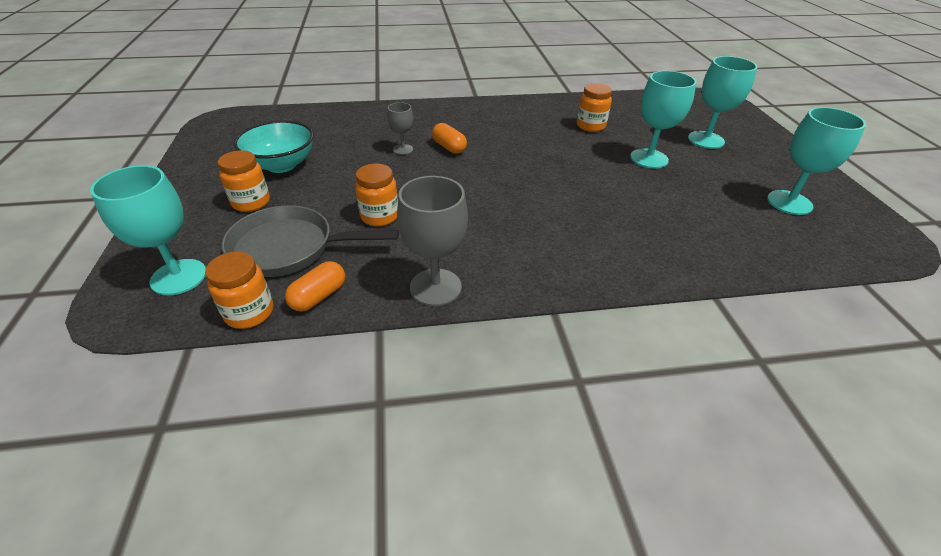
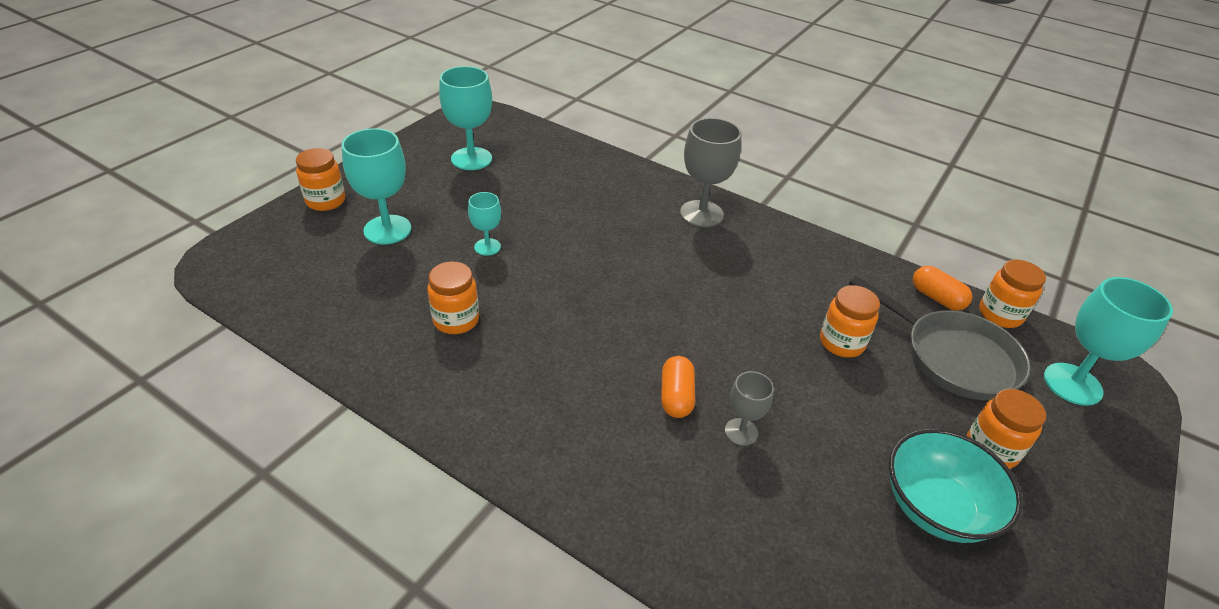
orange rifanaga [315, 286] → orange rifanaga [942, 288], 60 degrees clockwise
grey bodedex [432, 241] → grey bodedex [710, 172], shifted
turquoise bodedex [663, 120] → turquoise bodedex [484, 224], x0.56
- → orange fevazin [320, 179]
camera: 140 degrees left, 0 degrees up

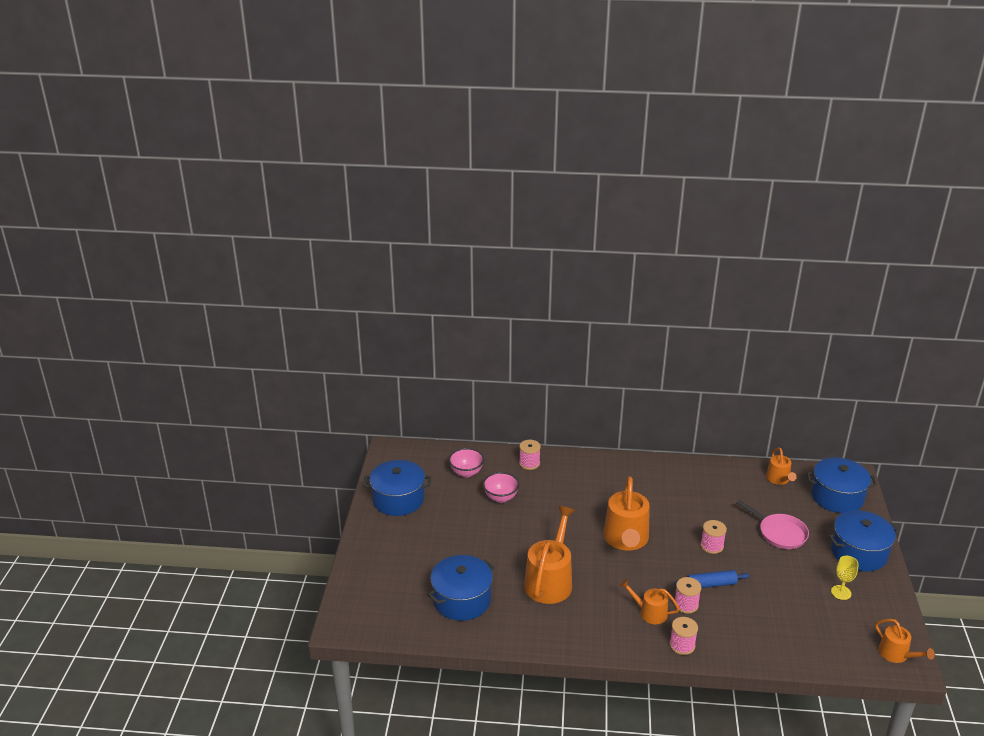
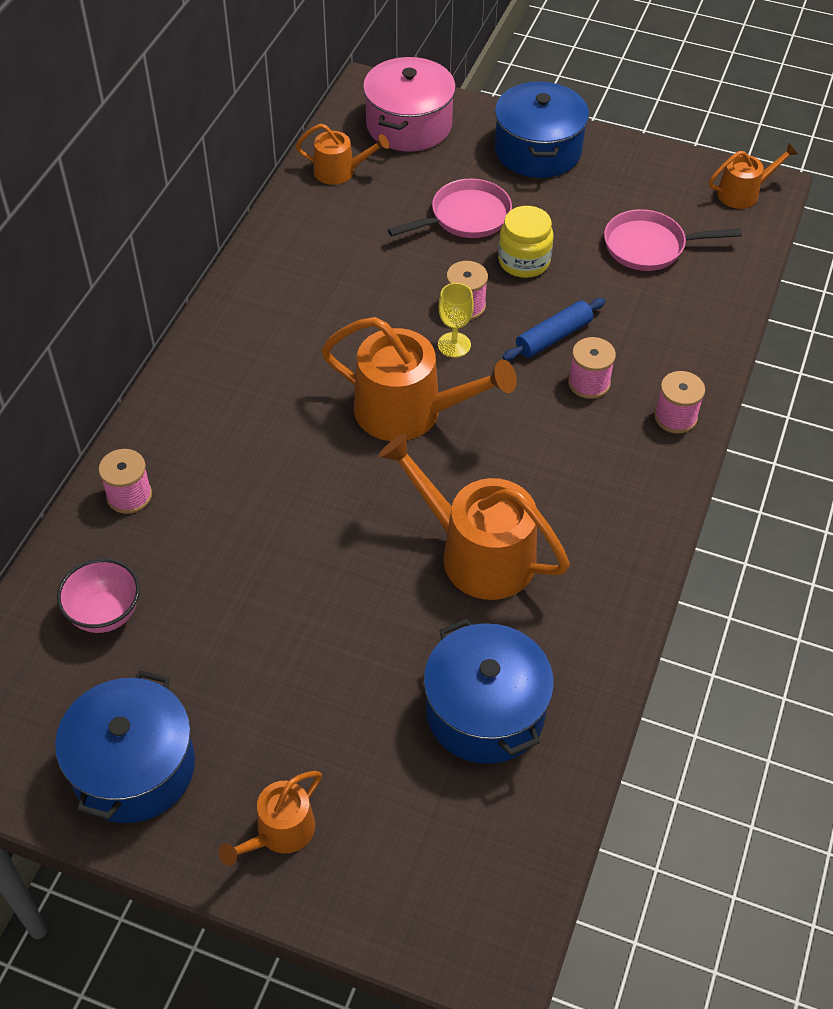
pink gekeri [501, 487] → -
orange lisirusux [650, 601] → orange lisirusux [270, 818], shifted
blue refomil [712, 579] → blue refomil [554, 329], 45 degrees clockwise
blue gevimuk [842, 485] → pink gevimuk [409, 104]
yellow bodedex [845, 578] → yellow bodedex [456, 320], shifted
- → yellow fevazin [526, 242]
- → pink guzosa [673, 240]
camera: 75 degrees left, 20 degrees up

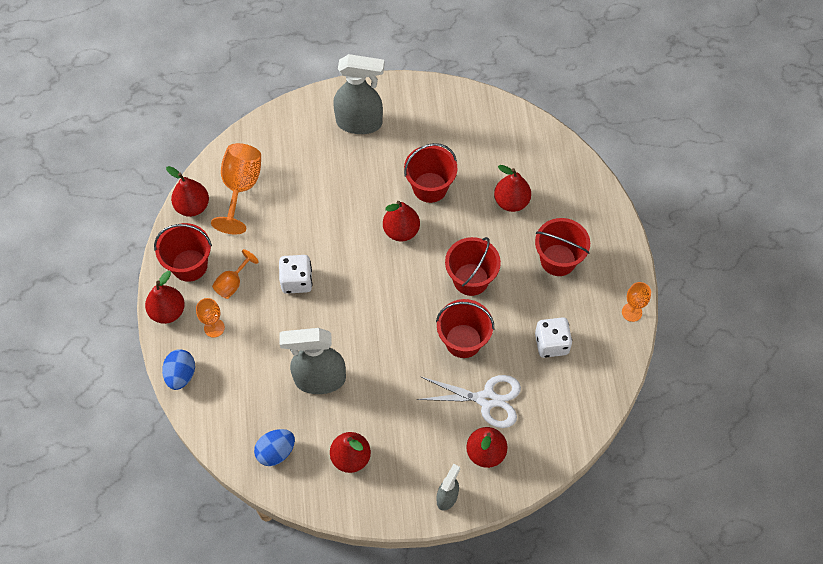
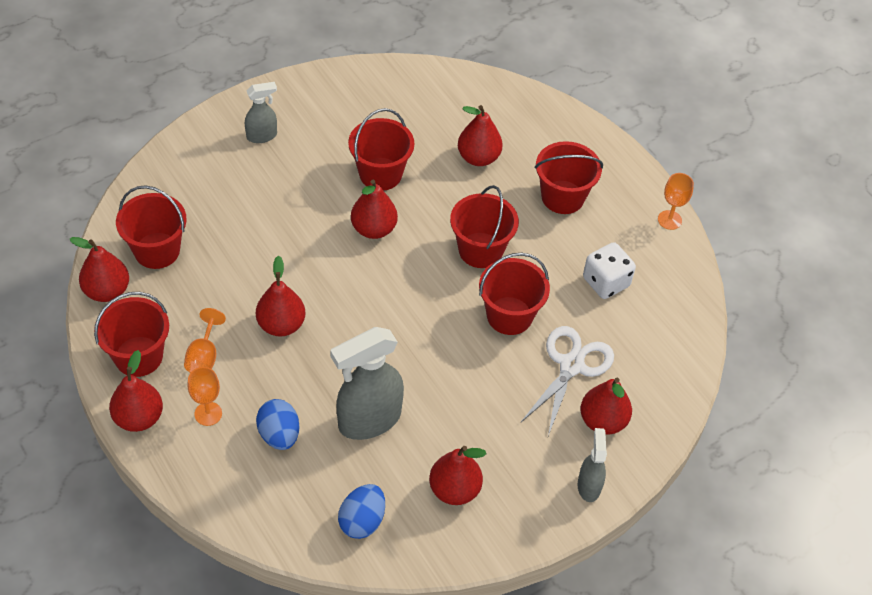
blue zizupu [178, 369] → blue zizupu [277, 424], shifted
orange bodedex [236, 188] → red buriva [151, 227]
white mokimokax [295, 274] → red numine [280, 296]
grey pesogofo [358, 94] → grey pesogofo [261, 112], x0.54
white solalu [469, 401] → white solalu [567, 381], 45 degrees counterclockwise
camera: 30 degrees left, 10 degrees down

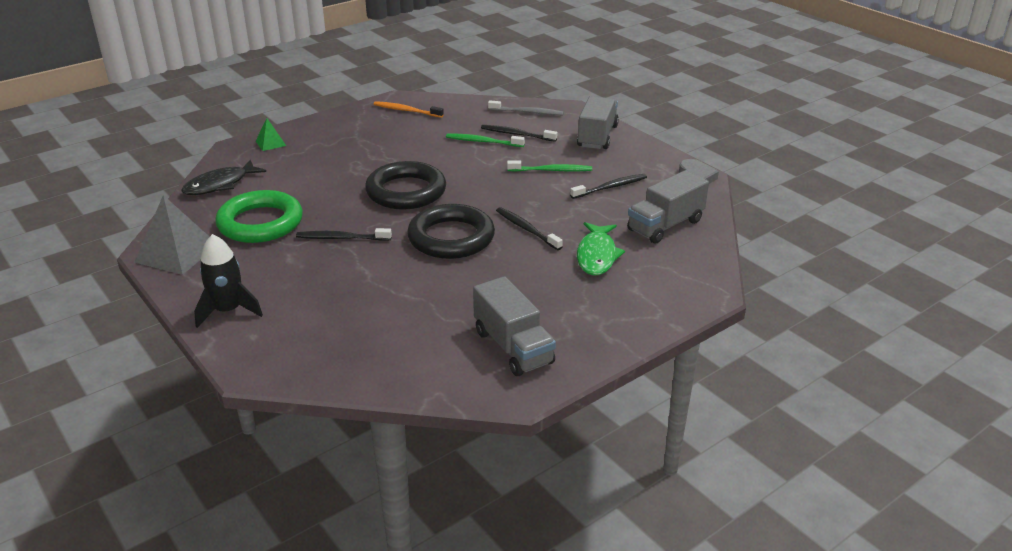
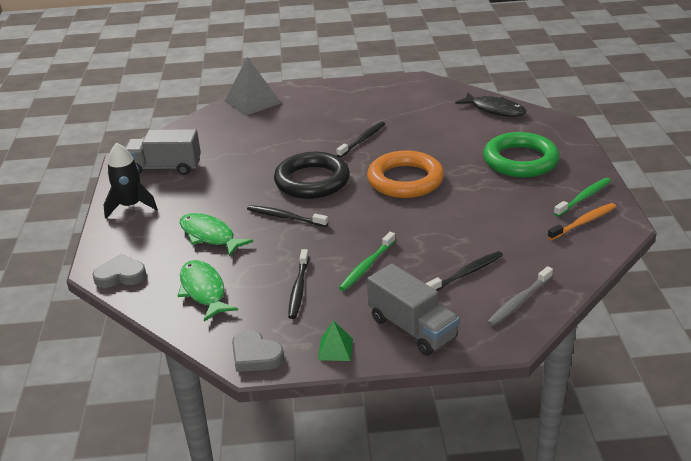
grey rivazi [171, 235] → grey rivazi [253, 86], shifted
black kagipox [223, 177] → black kagipox [490, 105], 135 degrees clockwise
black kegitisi [228, 281] → black kegitisi [130, 180], shifted
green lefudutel [259, 216] → green lefudutel [521, 154], shifted
green rivazi [271, 134] → green rivazi [335, 340], shifted
black lefudutel [405, 185] → orange lefudutel [405, 174]
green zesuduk [485, 140] → green zesuduk [582, 197], shifted
black zesuduk [529, 228] → black zesuduk [287, 216], 150 degrees counterclockwise
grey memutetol [668, 207] → green kagipox [208, 290]
- → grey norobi [119, 271]
camera: 125 degrees right, 0 degrees up

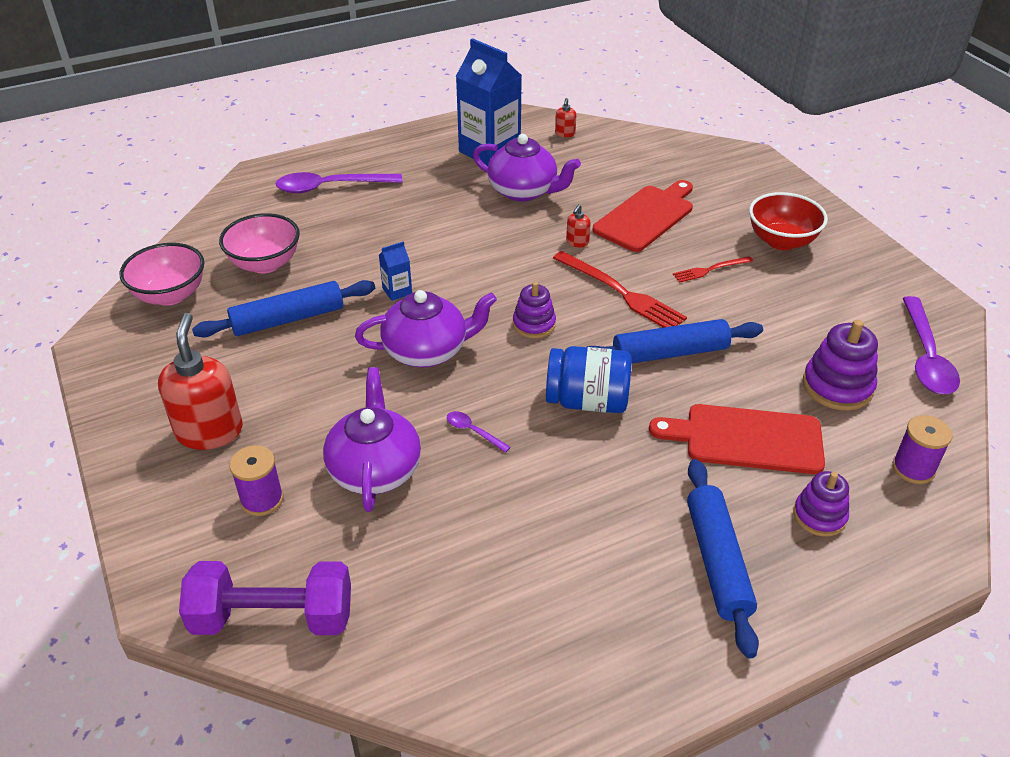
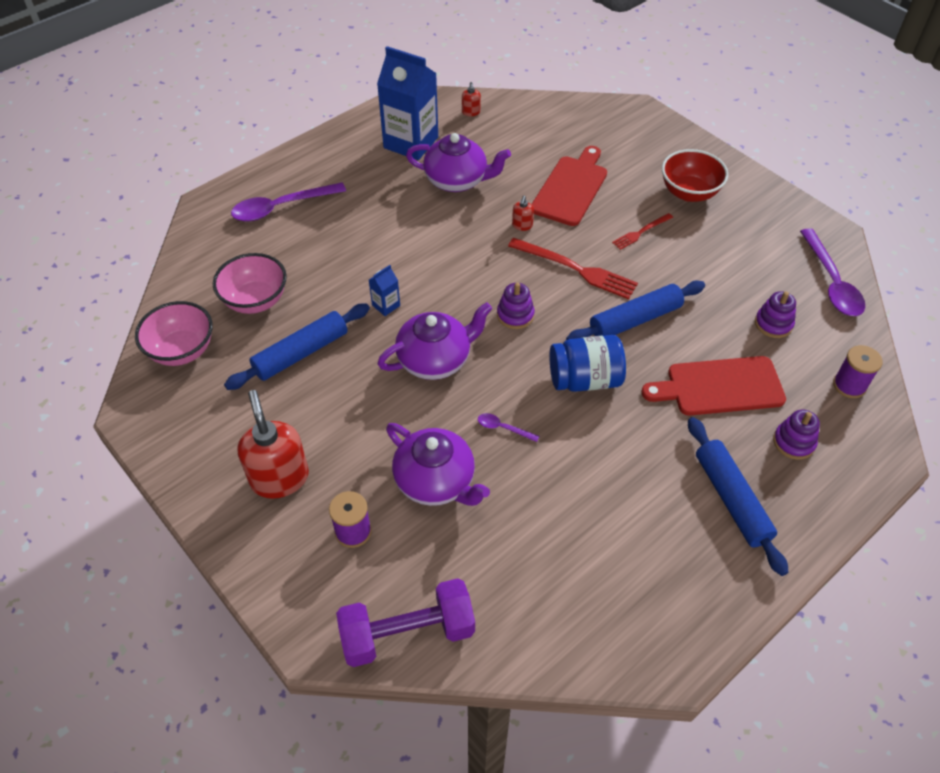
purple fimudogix [372, 439] → purple fimudogix [438, 464], 150 degrees clockwise
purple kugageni [840, 365] → purple kugageni [775, 314], x0.67
camera: 15 degrees left, 10 degrees up

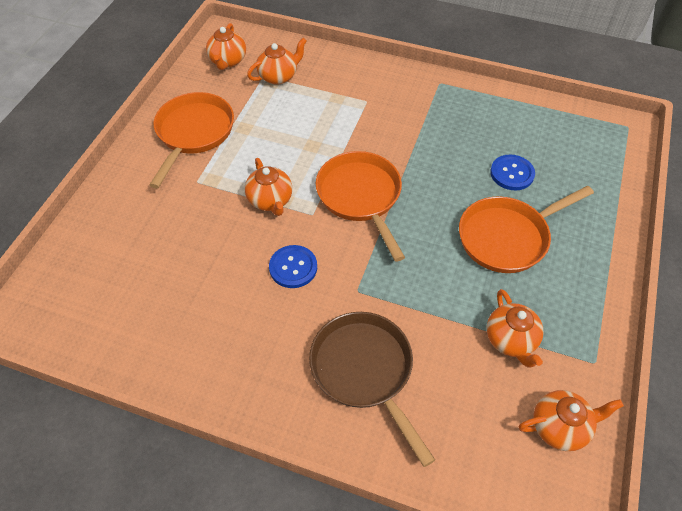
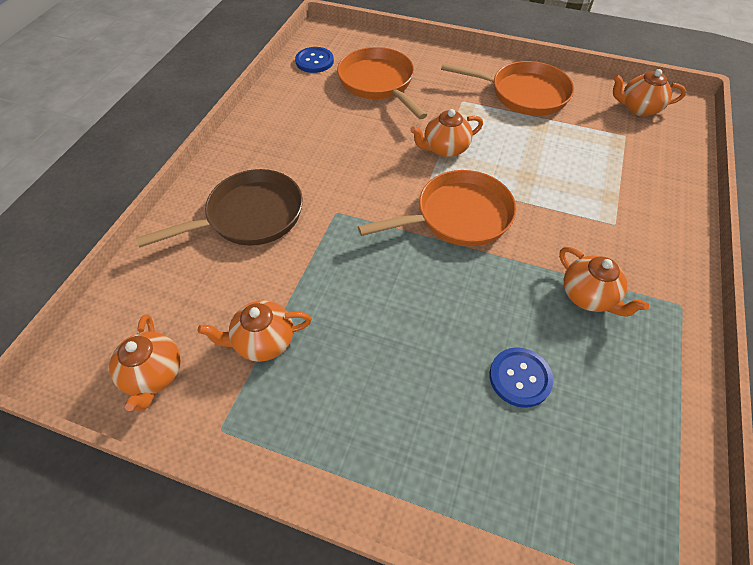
orange fimudogix [277, 61] → orange fimudogix [604, 282], shifted
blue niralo [293, 266] → blue niralo [314, 60], shifted
orange guzosa [526, 229] → orange guzosa [382, 83], shifted
camera: 90 degrees right, 0 degrees up

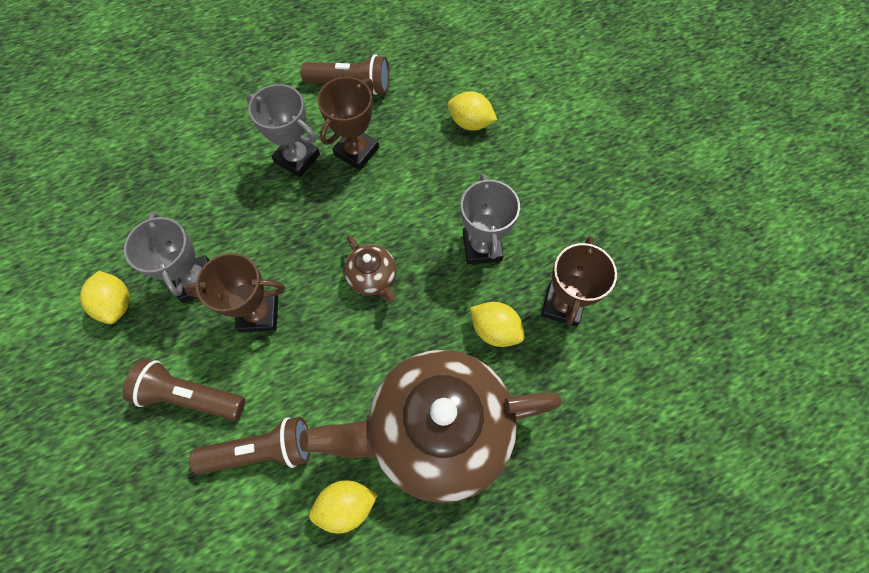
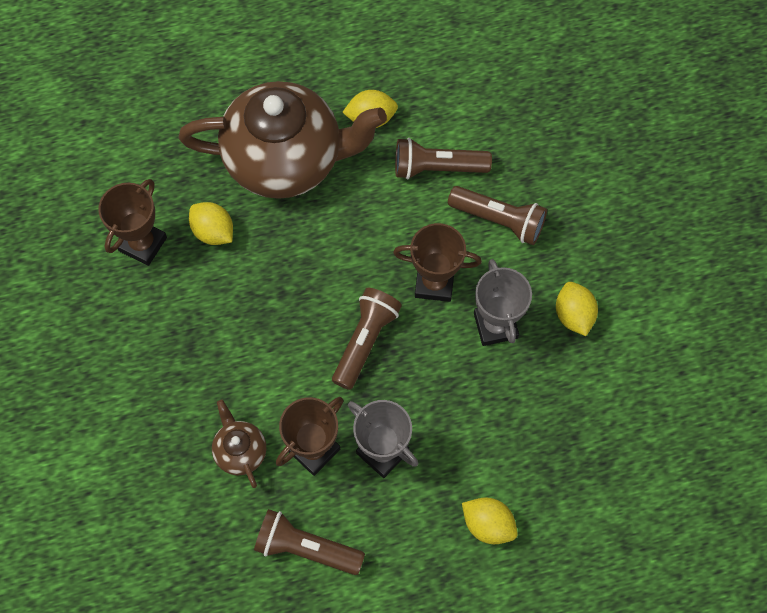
brown fimudogix [370, 268] → brown fimudogix [239, 444], shifted
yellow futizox [472, 110] → yellow futizox [490, 520], shifted
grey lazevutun [490, 219] → -
- → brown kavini [367, 339]
camera: 170 degrees left, 0 degrees up

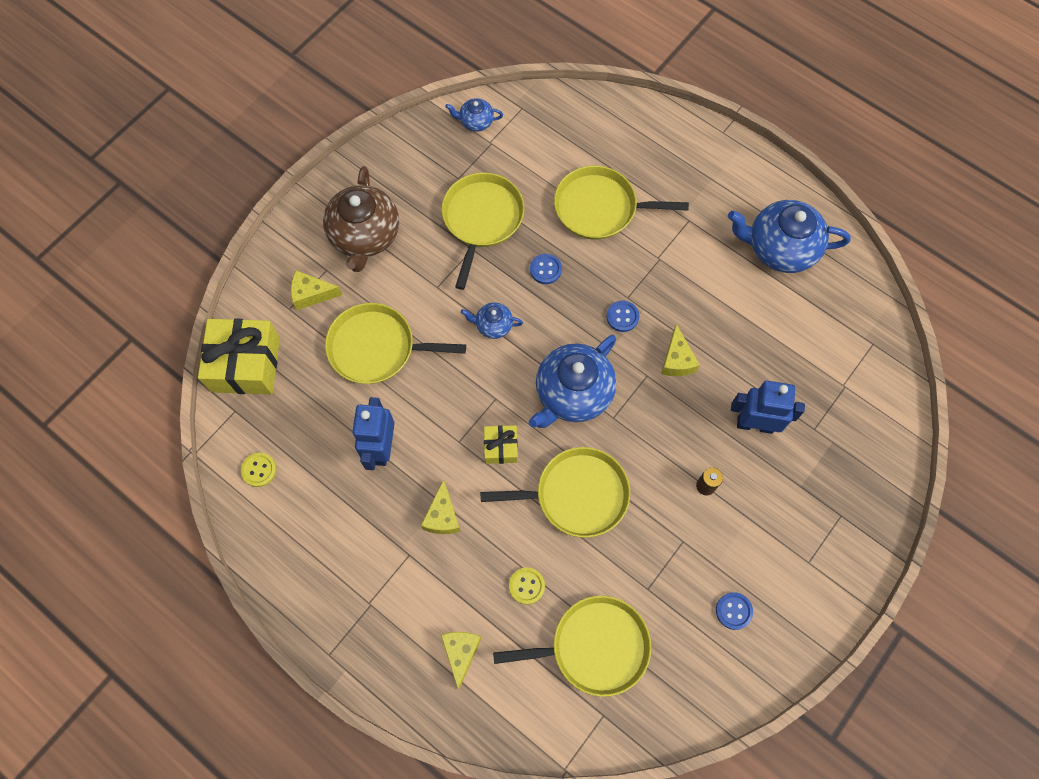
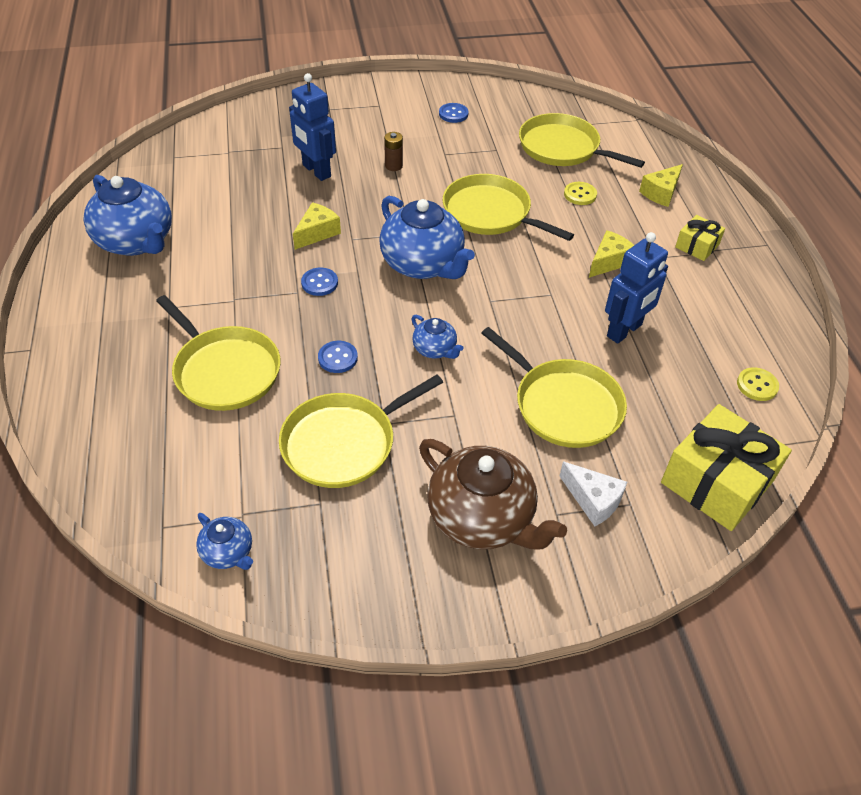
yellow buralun [316, 290] → white buralun [593, 493]
brown fimudogix [361, 219] → brown fimudogix [493, 494], 90 degrees clockwise
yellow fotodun [501, 444] → yellow fotodun [700, 238], shifted
blue fimudogix [572, 381] → blue fimudogix [427, 237], 60 degrees clockwise
camera: 140 degrees left, 20 degrees down

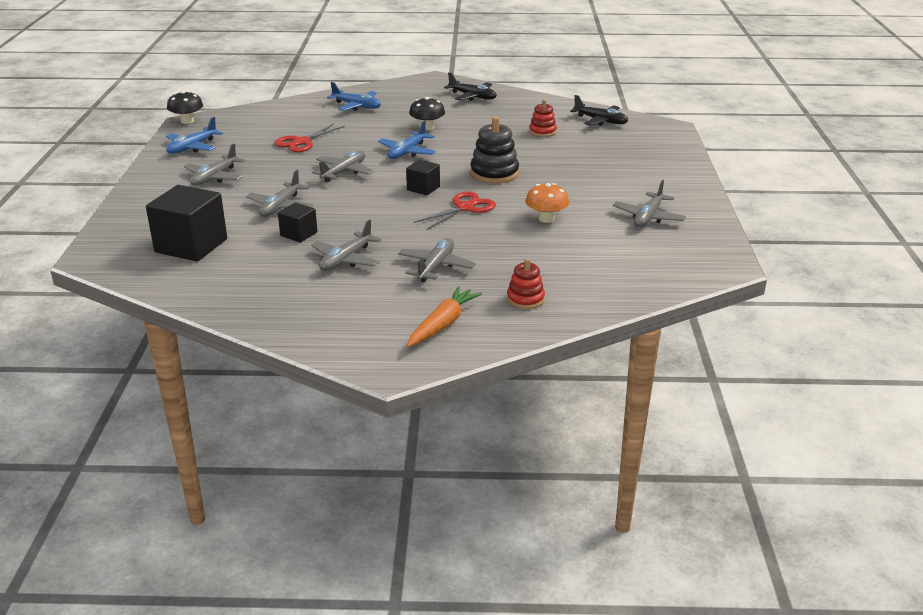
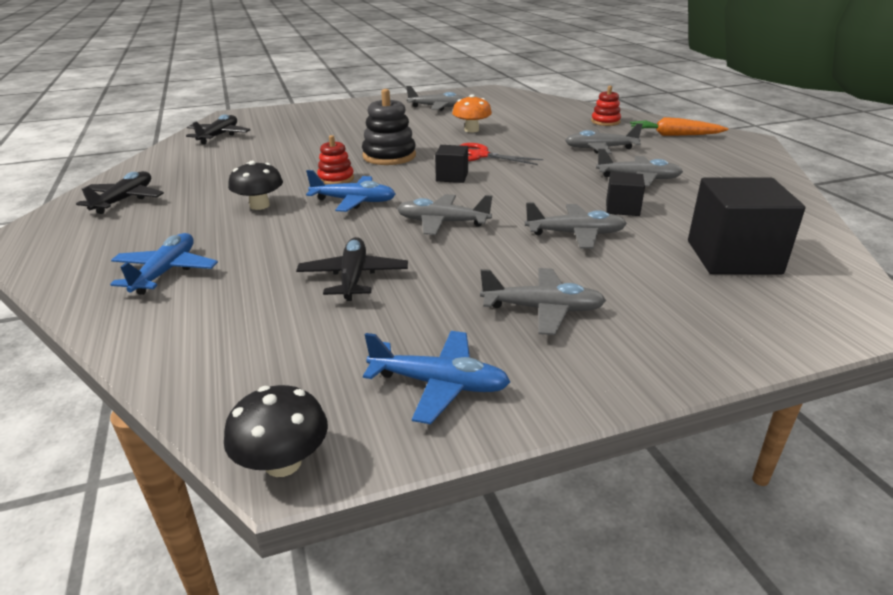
red solalu [309, 138] → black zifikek [352, 269]
red kugageni [543, 118] → red kugageni [335, 160], shifted
camera: 110 degrees left, 0 degrees up

